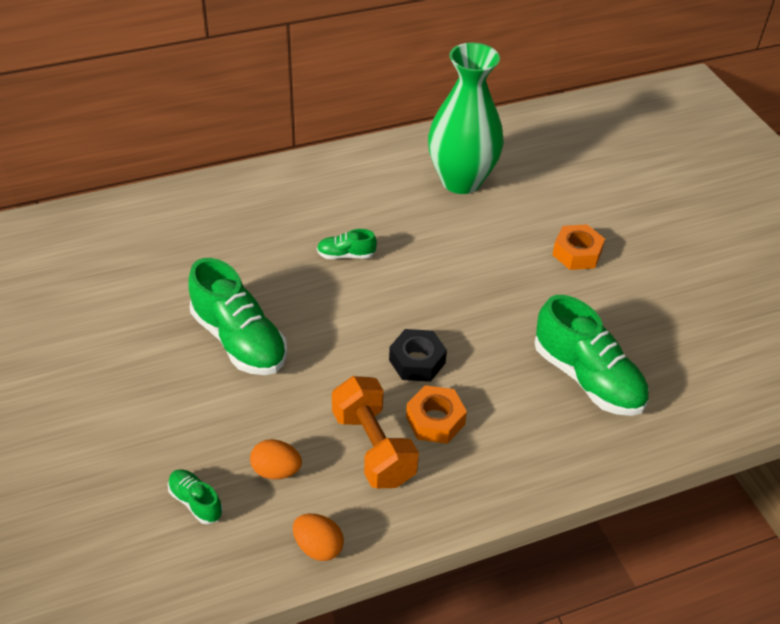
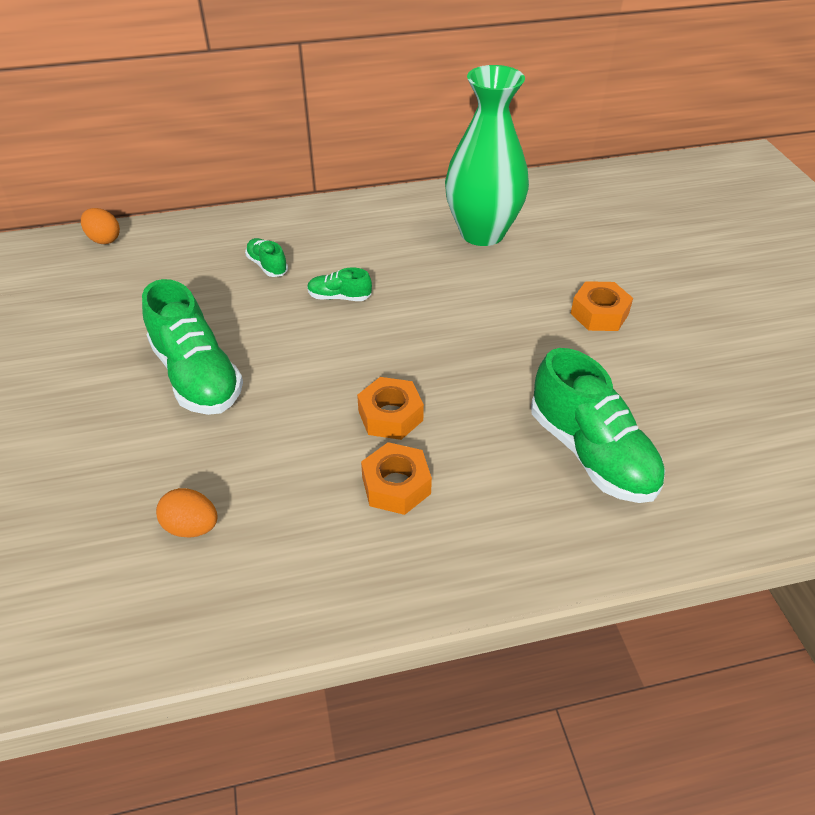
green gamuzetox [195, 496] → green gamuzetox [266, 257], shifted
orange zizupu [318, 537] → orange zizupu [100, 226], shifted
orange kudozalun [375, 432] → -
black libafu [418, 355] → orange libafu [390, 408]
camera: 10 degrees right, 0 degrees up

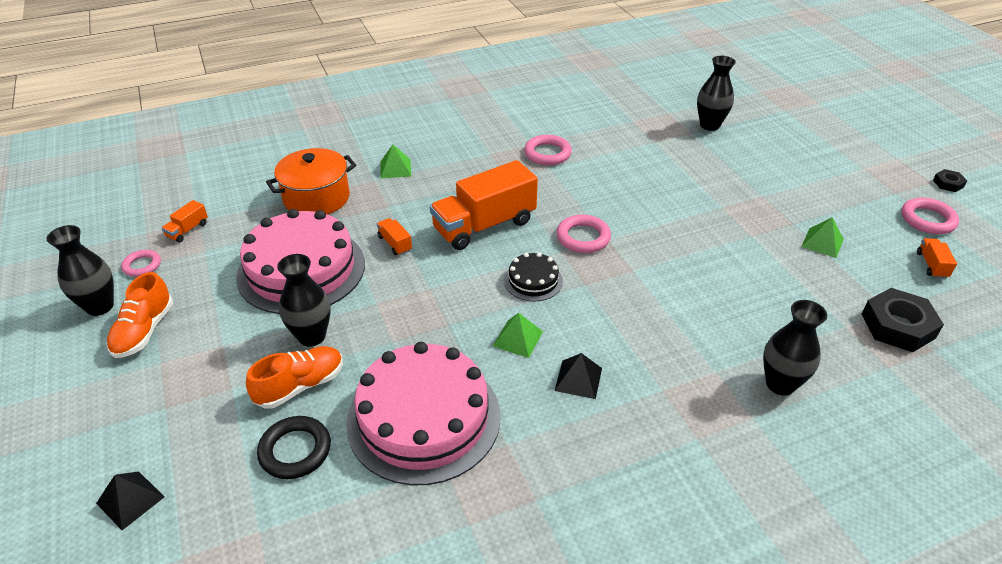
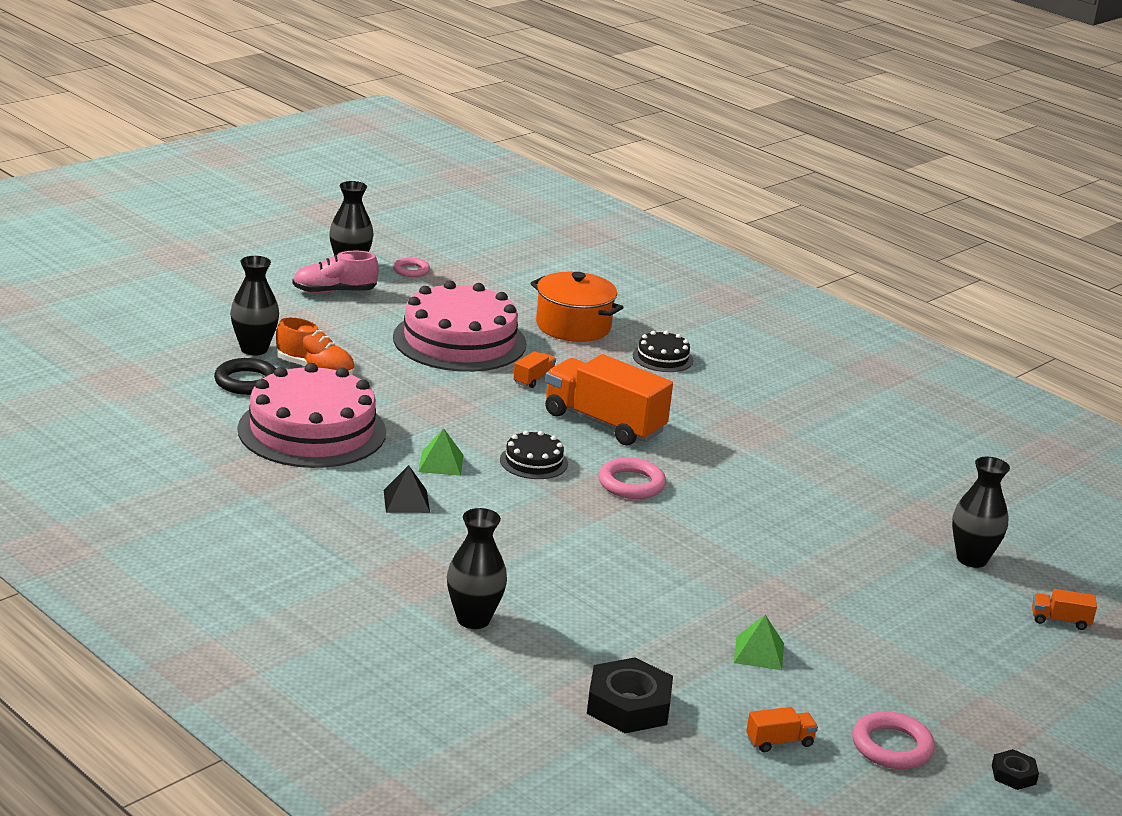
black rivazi [130, 500] → -
orange gamuzetox [139, 315] → pink gamuzetox [335, 272]
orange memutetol [184, 221] → orange memutetol [1064, 609], shifted
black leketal [304, 300] → black leketal [254, 306], shifted
green rivazi [396, 161] → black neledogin [663, 351]
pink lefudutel [548, 150] → -
camera: 65 degrees right, 15 degrees down

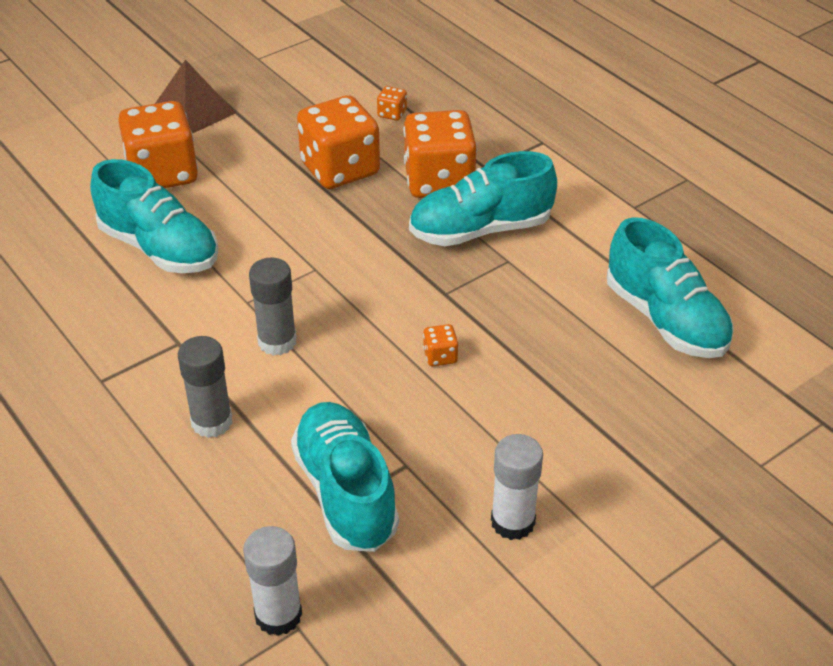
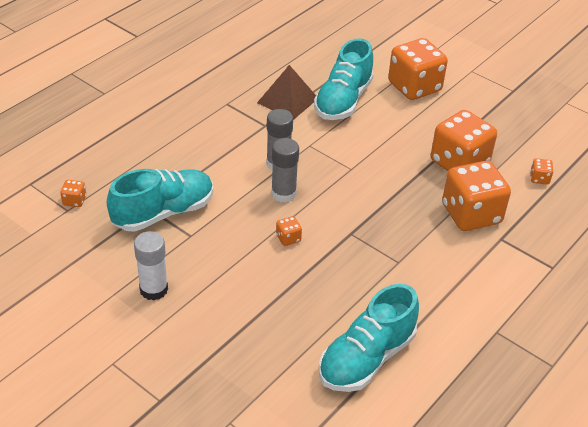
brown rivazi [195, 96] → brown rivazi [286, 92], shifted
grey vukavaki [205, 387] → grey vukavaki [285, 170], shifted
white vukavaki [272, 581] → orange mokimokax [73, 193]
turquoise gamuzetox [483, 198] → -
camera: 75 degrees right, 0 degrees up

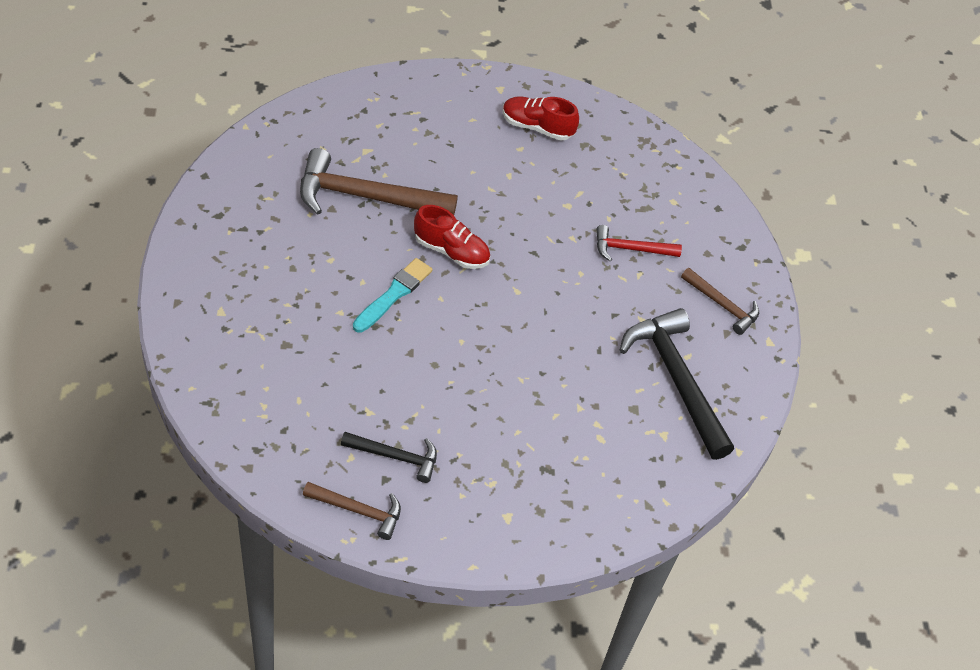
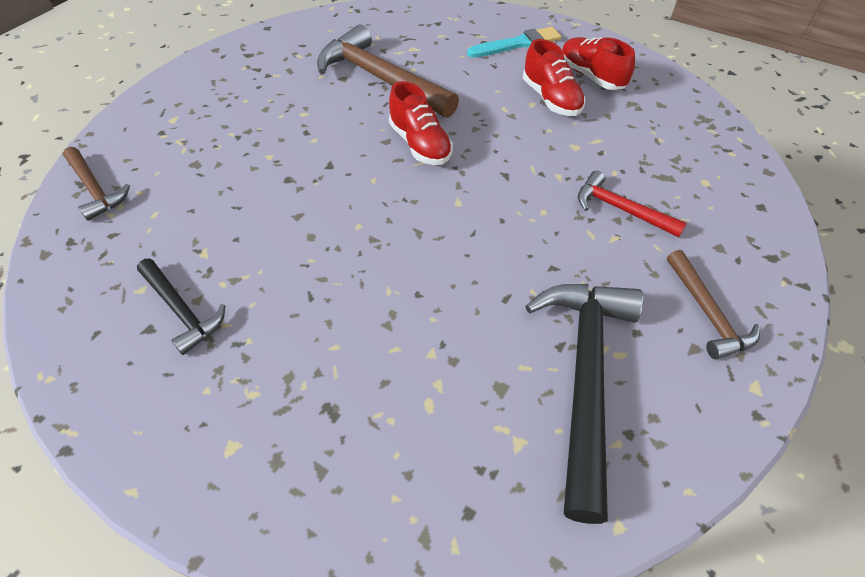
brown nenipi [352, 511] → brown nenipi [96, 184], shifted
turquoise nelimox [393, 295] → turquoise nelimox [514, 42], shifted
- → red gamuzetox [554, 77]
camera: 40 degrees right, 0 degrees up

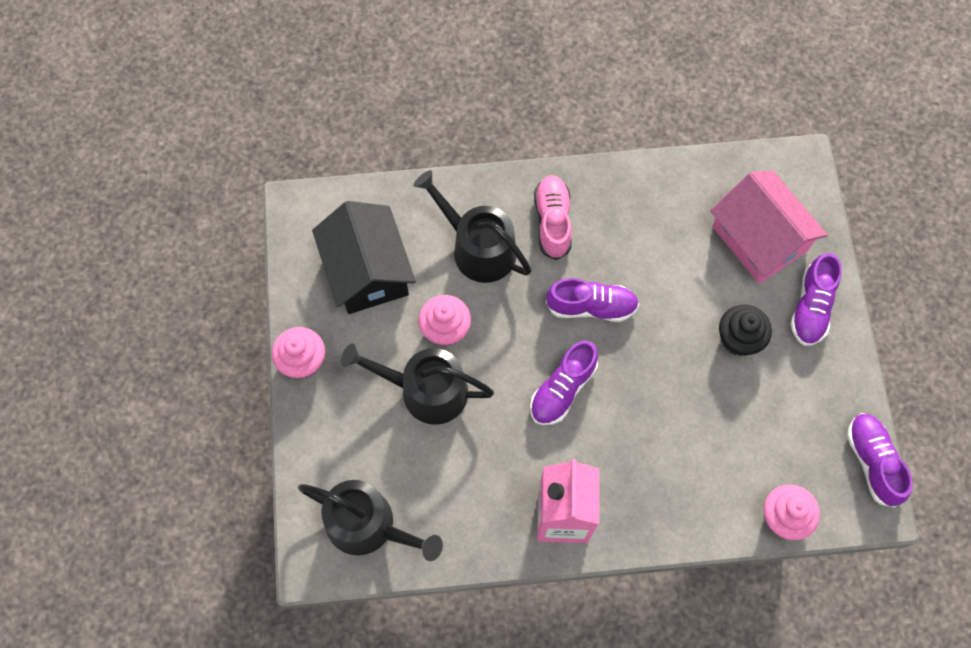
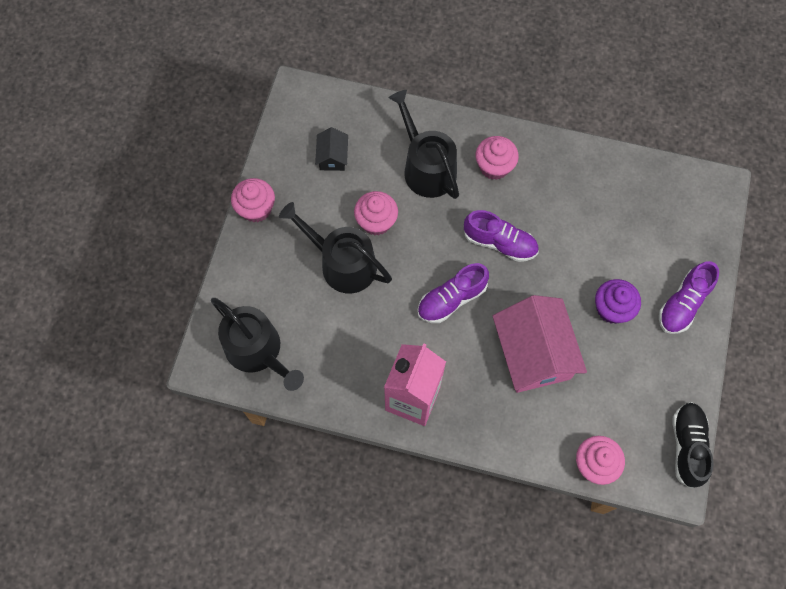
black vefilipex [364, 257] → black vefilipex [331, 149], x0.47
pink gamuzetox [553, 217] → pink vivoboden [497, 158]
pink vefilipex [769, 227] → pink vefilipex [540, 344], shifted
black vivoboden [745, 330] → purple vivoboden [618, 301]
purple gamuzetox [880, 460] → black gamuzetox [693, 445]
camera: 20 degrees right, 0 degrees up

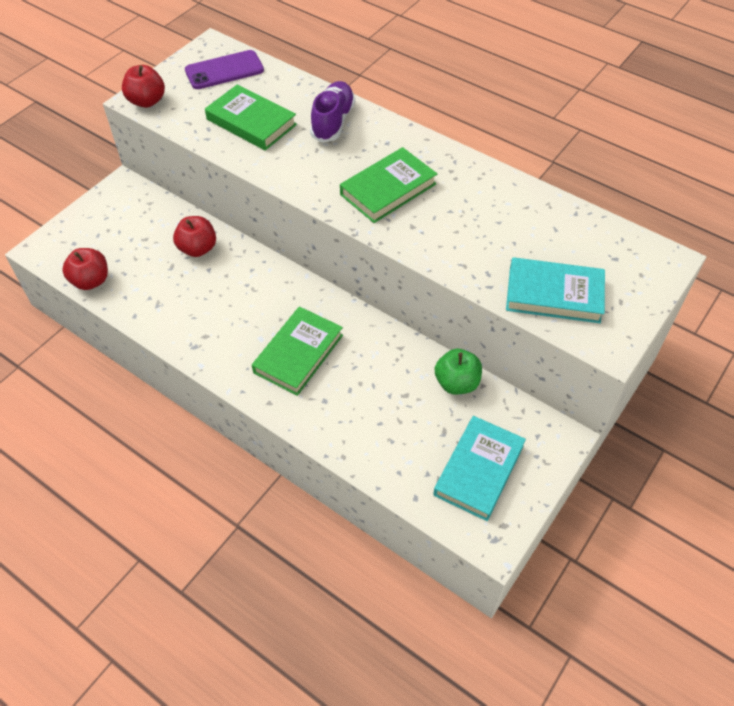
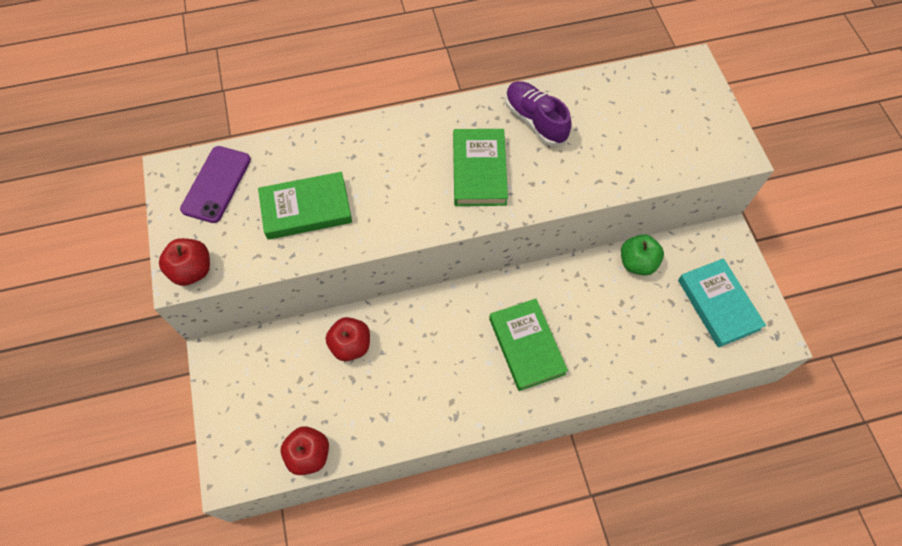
purple gamuzetox [332, 112] → purple gamuzetox [538, 113], shifted
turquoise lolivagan [555, 290] → -
camera: 50 degrees left, 10 degrees up

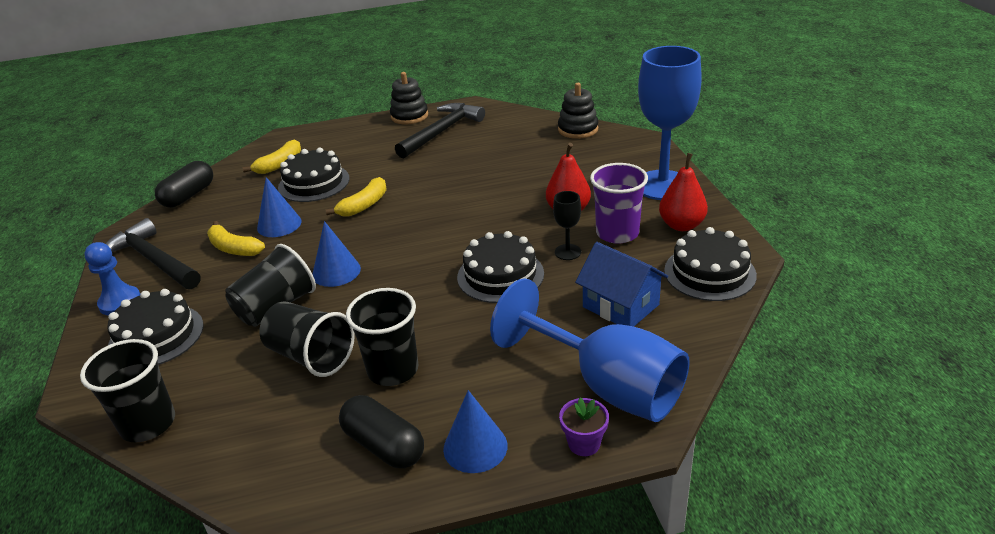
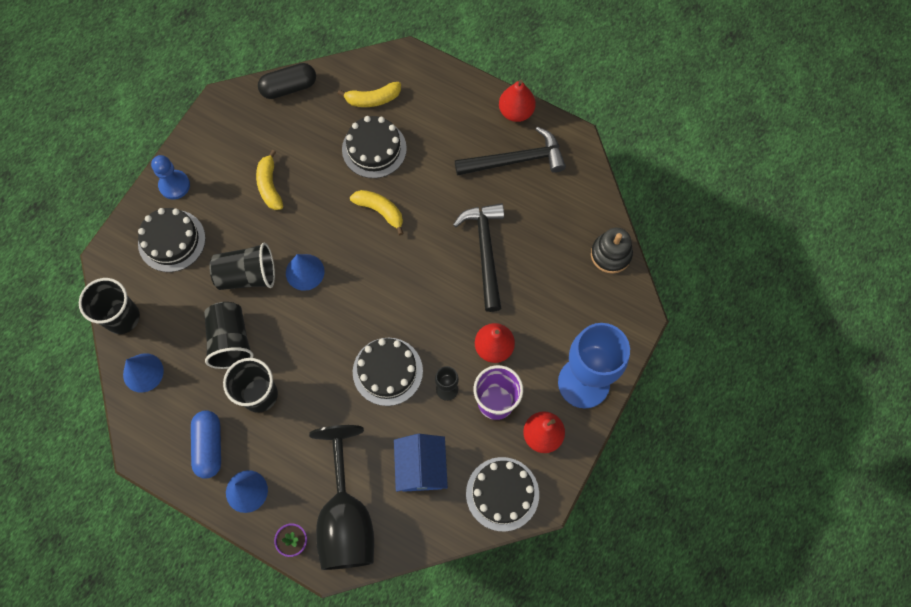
black nenipi [152, 253] → black nenipi [478, 257], shifted
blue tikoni [279, 207] → blue tikoni [143, 373], shifted
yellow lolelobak [356, 197] → yellow lolelobak [377, 212], 135 degrees counterclockwise
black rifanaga [381, 431] → blue rifanaga [206, 444]
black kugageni [409, 98] → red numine [517, 101]
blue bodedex [590, 350] → black bodedex [341, 497]
camera: 40 degrees right, 35 degrees up

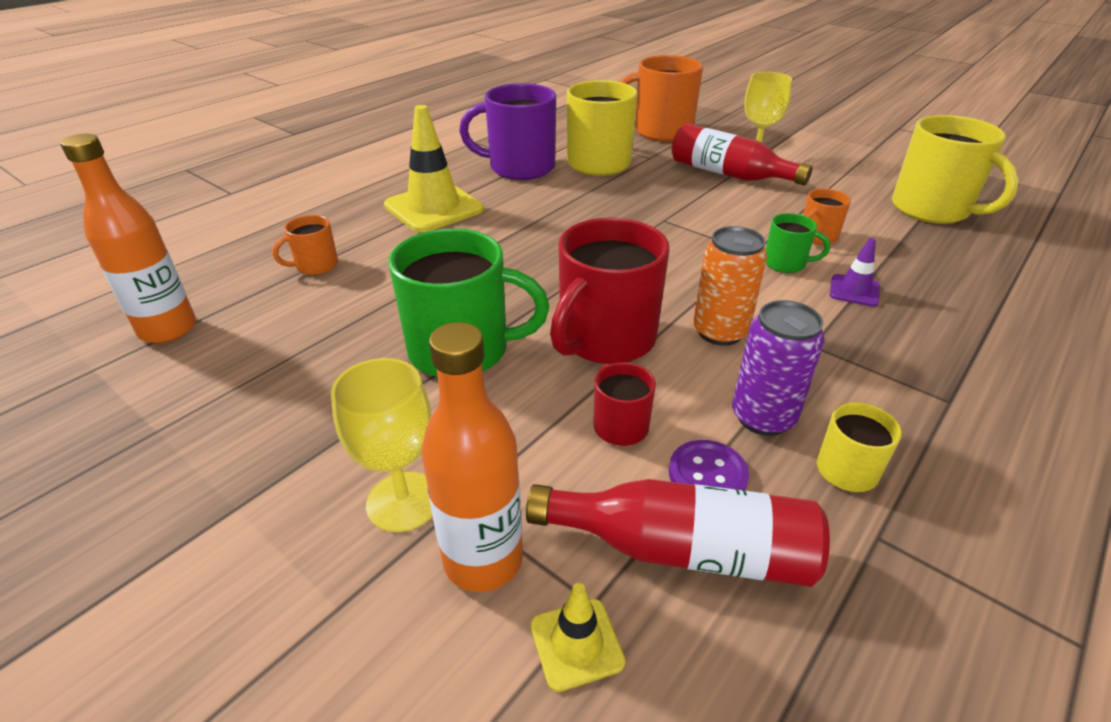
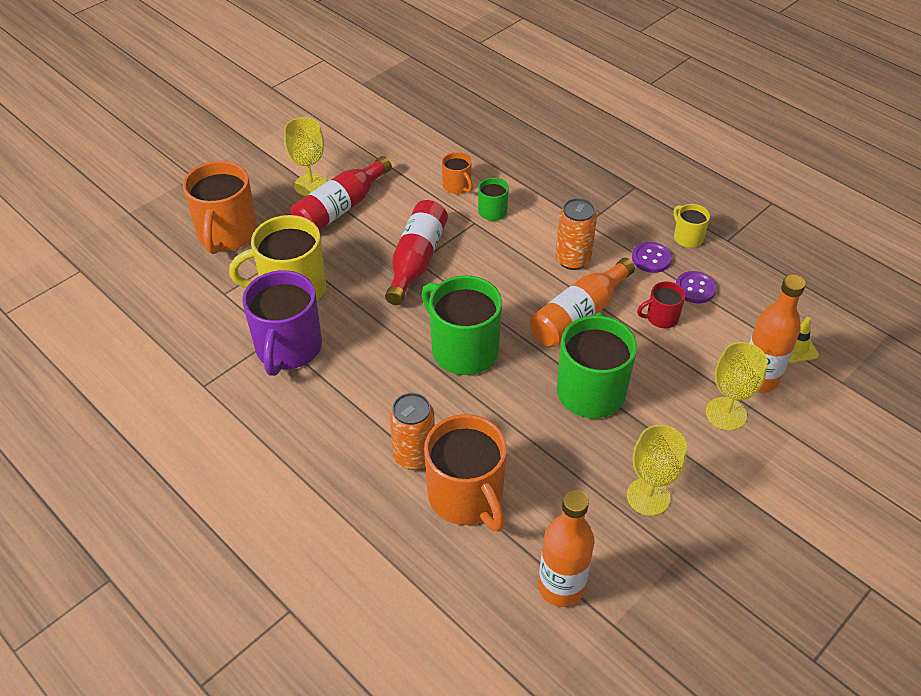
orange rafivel [305, 245] → orange rafivel [465, 473], x2.03
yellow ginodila [434, 168] → -
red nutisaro [678, 533] → red nutisaro [416, 252], shifted
red rafivel [610, 290] → orange nutisaro [582, 302]
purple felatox [778, 368] → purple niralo [652, 257]
purple ginodila [855, 272] → -
yellow rafivel [955, 169] → -
- → orange felatox [412, 431]
- → green rafivel [462, 325]
- → yellow bodedex [657, 470]
camera: 85 degrees left, 10 degrees up

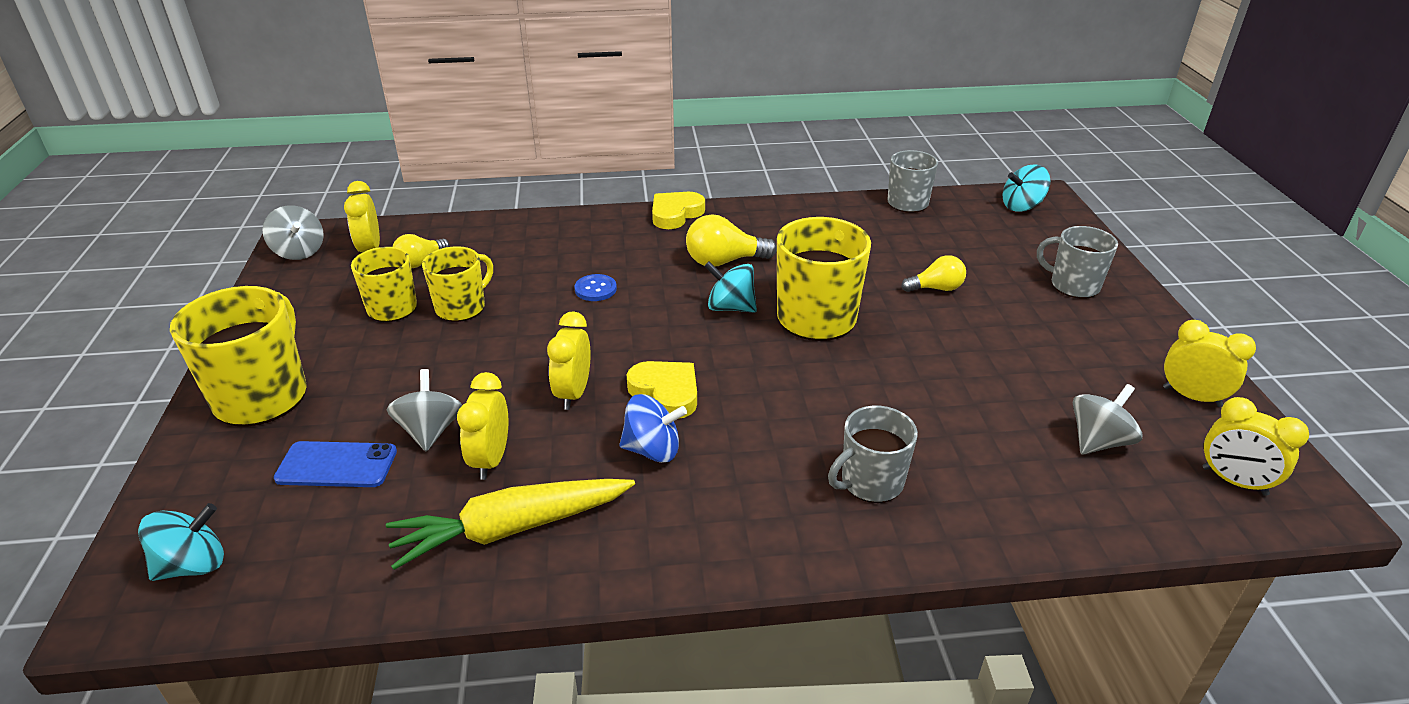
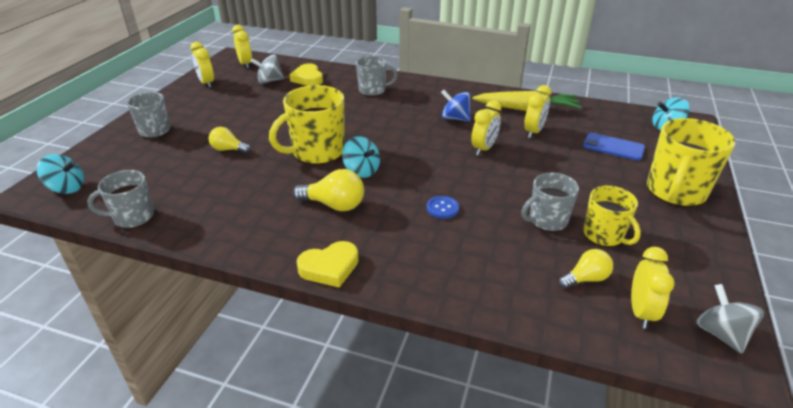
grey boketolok [424, 410] → -
yellow rafivel [457, 284] → grey rafivel [550, 202]
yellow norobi [662, 390] → yellow norobi [306, 74], shifted
camera: 155 degrees left, 0 degrees up

